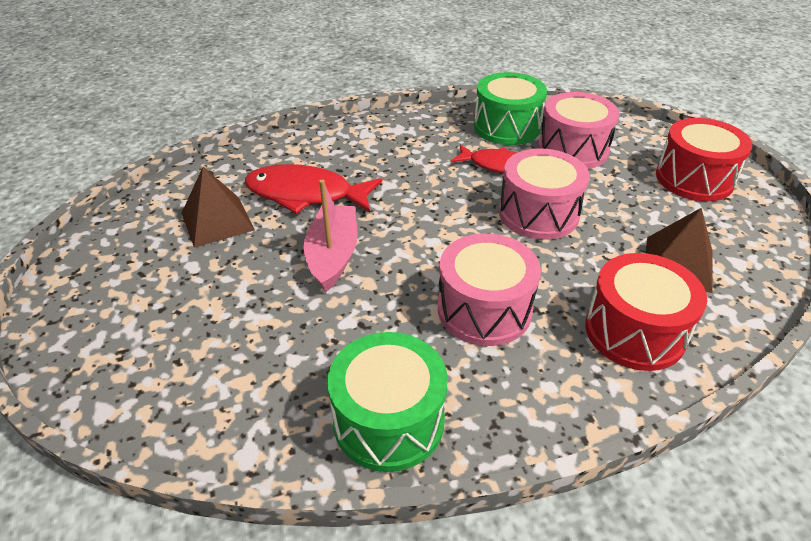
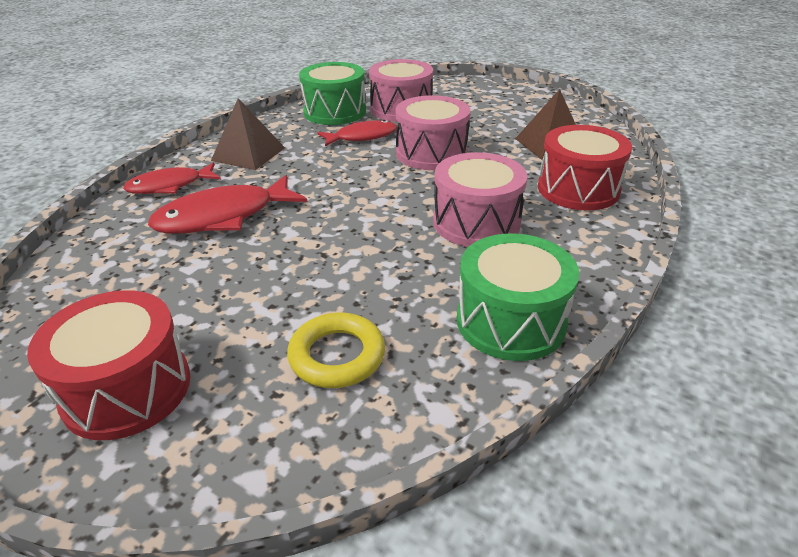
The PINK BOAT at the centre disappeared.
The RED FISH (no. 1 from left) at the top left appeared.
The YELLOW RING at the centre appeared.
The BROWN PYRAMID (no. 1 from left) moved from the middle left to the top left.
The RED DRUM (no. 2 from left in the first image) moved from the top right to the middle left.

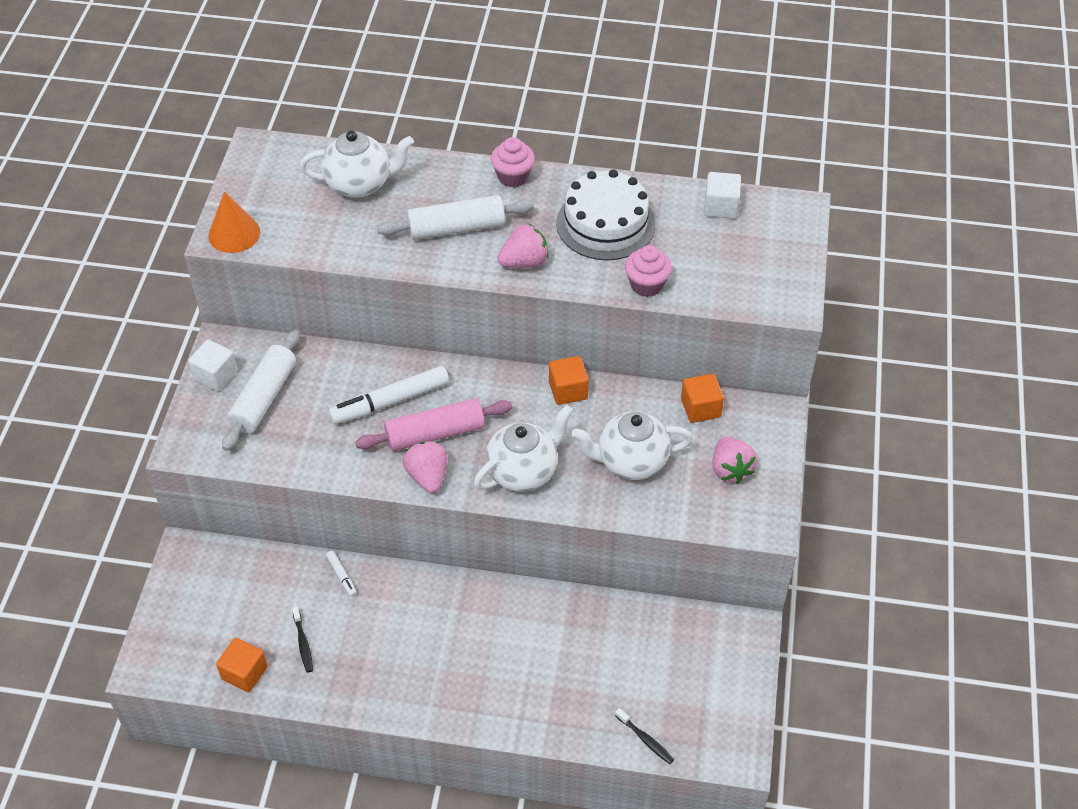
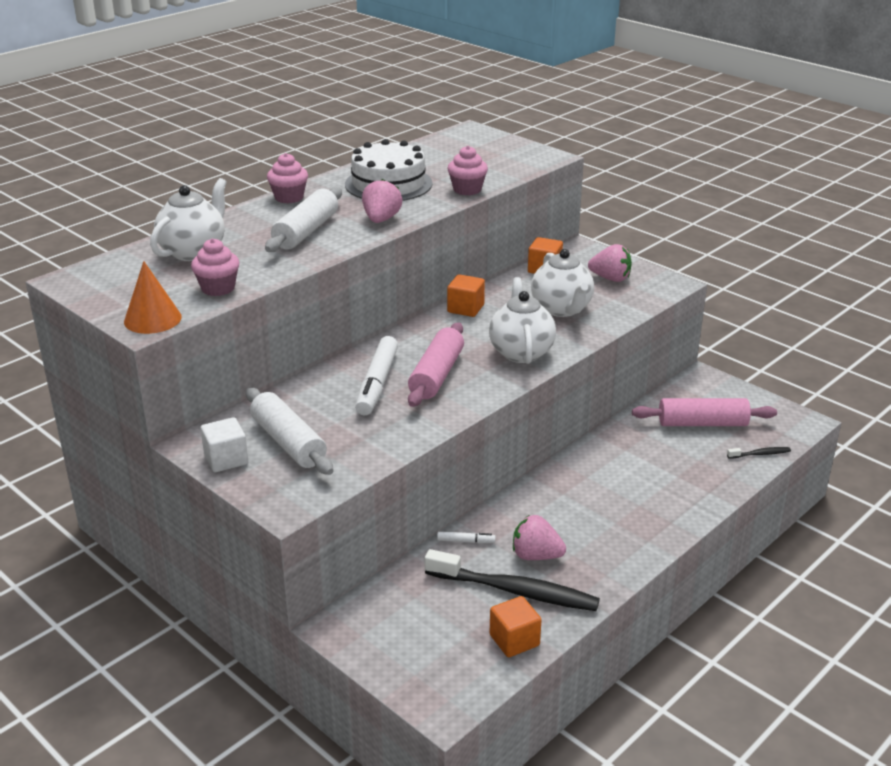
The WHITE CUBE (no. 2 from left) at the top right disappeared.
The PINK CUPCAKE (no. 1 from left) at the middle left appeared.
The PINK ROLLING PIN (no. 2 from left) at the middle right appeared.
The PINK STRAWBERRY (no. 1 from left in the first image) moved from the centre to the bottom centre.
The WHITE TEAPOT (no. 3 from left) at the centre turned 45 degrees counterclockwise.
The BLACK TOOTHBRUSH (no. 1 from left) at the bottom left changed to 2.32 times the size.

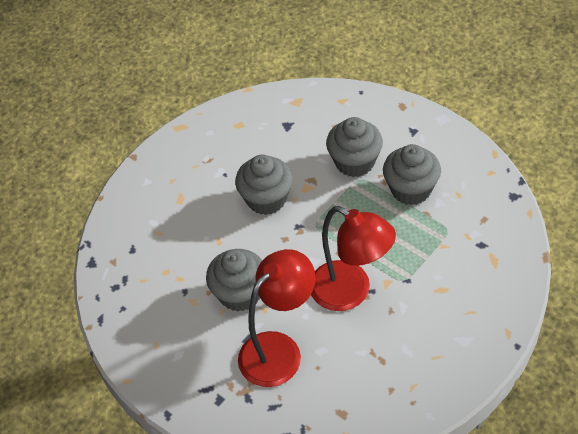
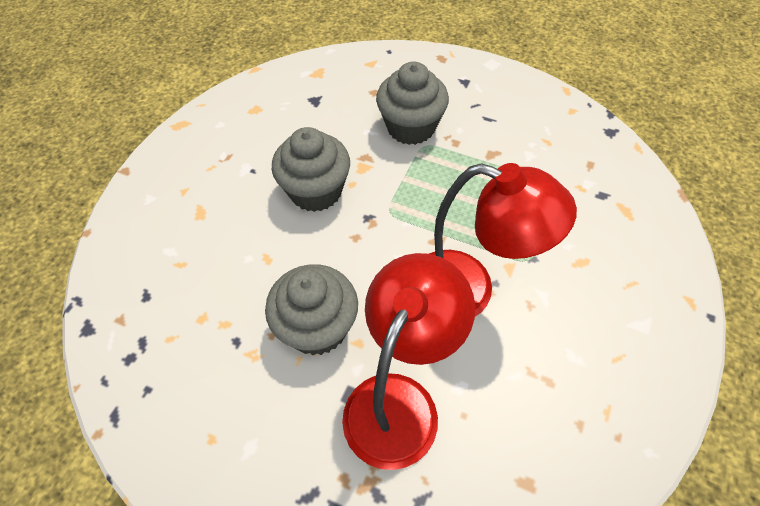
The GREY CUPCAKE (no. 4 from left) at the middle right disappeared.

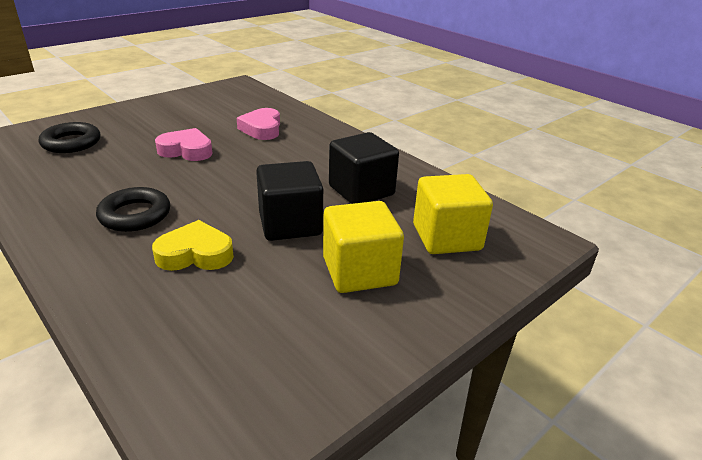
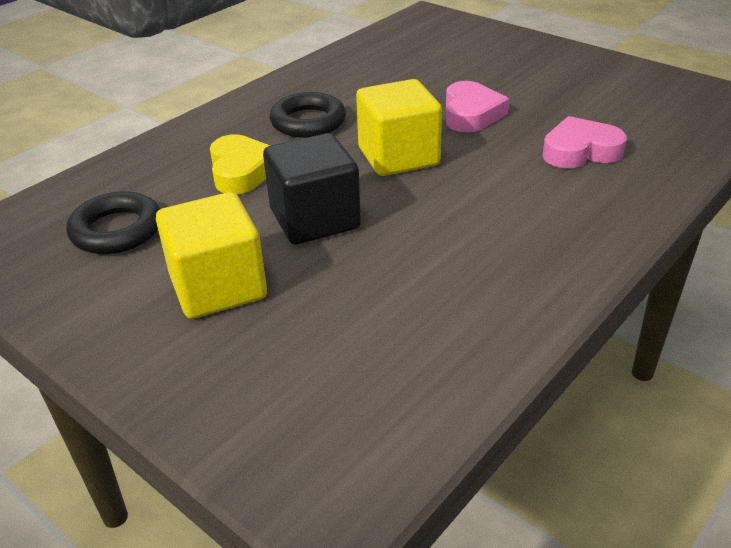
The BLACK CUBE (no. 2 from left) at the centre disappeared.
The BLACK RING (no. 1 from left) moved from the top left to the middle left.
The YELLOW CUBE (no. 2 from left) moved from the centre to the top centre.

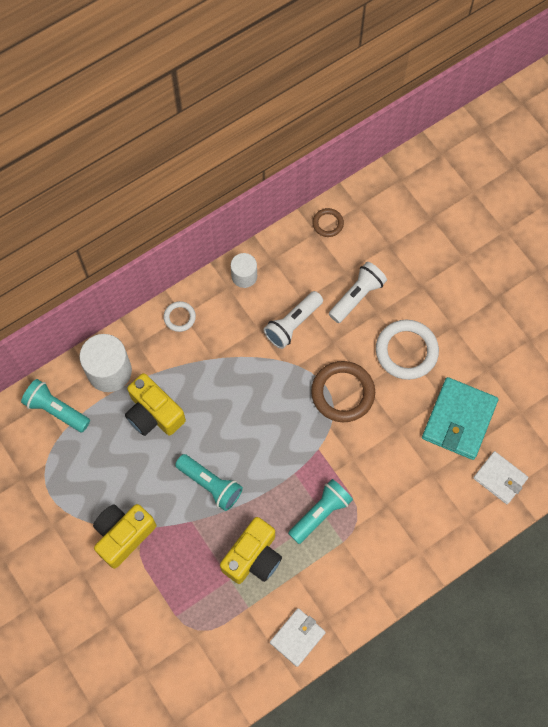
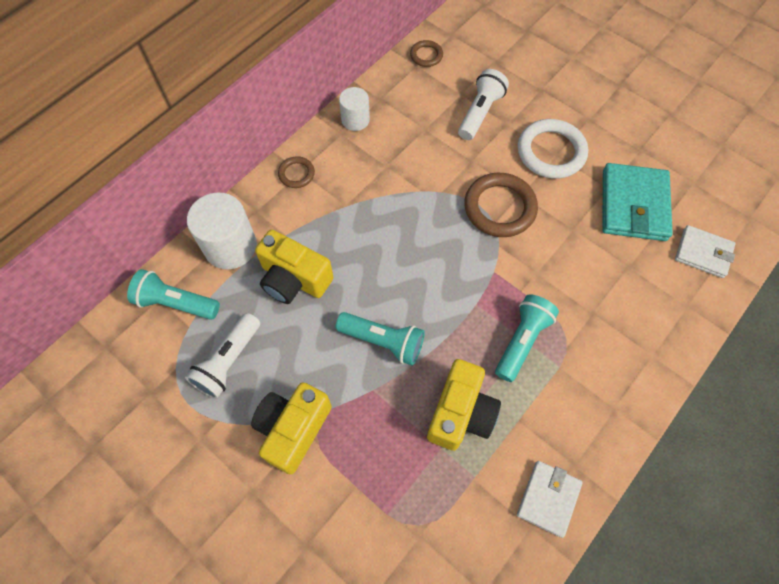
The WHITE FLASHLIGHT (no. 1 from left) moved from the centre to the middle left.
The WHITE RING (no. 1 from left) at the middle left became the BROWN RING (no. 1 from left) at the top centre.

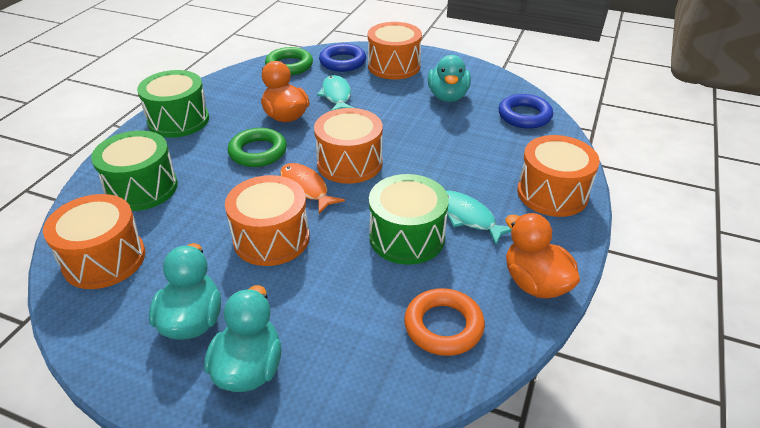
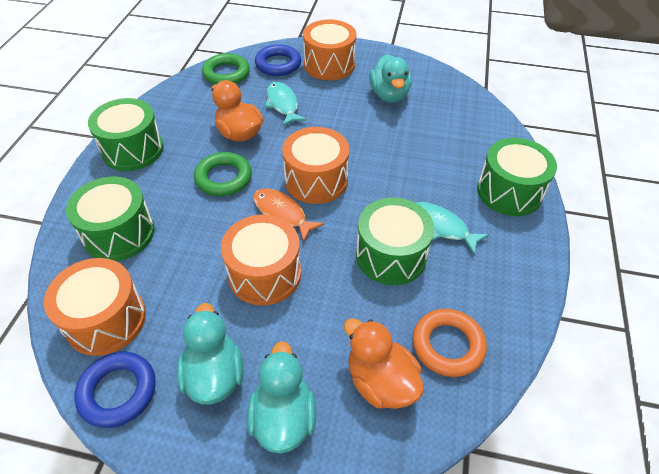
The BLUE RING (no. 2 from left in the first image) moved from the top right to the bottom left.
The ORANGE DUCK (no. 2 from left) moved from the middle right to the bottom centre.
The ORANGE DRUM (no. 5 from left) at the middle right became the GREEN DRUM (no. 4 from left) at the middle right.

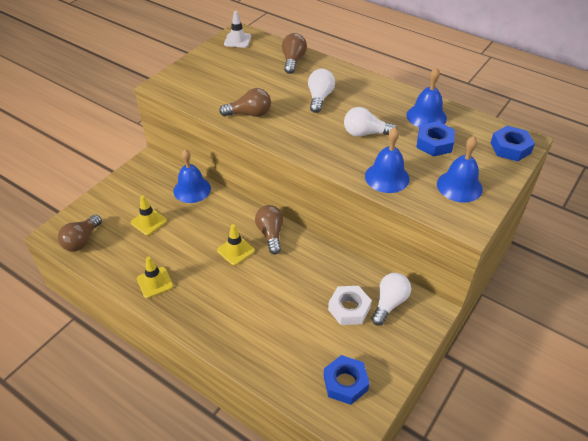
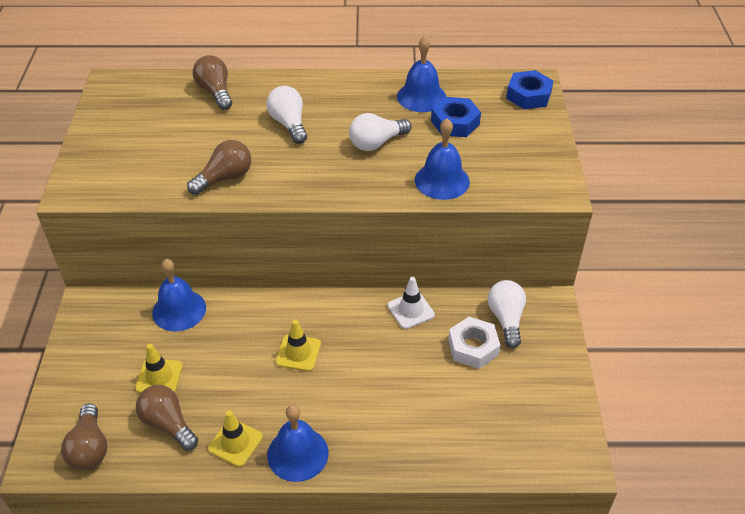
The BLUE NUT (no. 1 from left) at the bottom centre disappeared.
The WHITE TRAFFIC CONE moved from the top centre to the centre.
The BROWN LIGHT BULB (no. 3 from left in the first image) moved from the centre to the bottom left.
The BLUE BELL (no. 4 from left in the first image) moved from the middle right to the bottom centre.

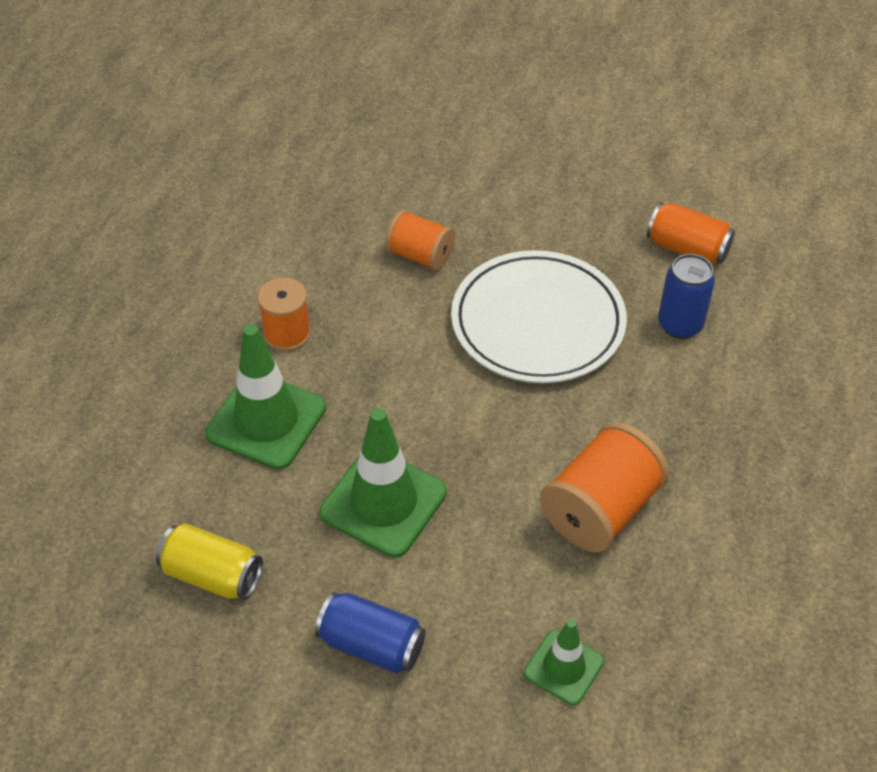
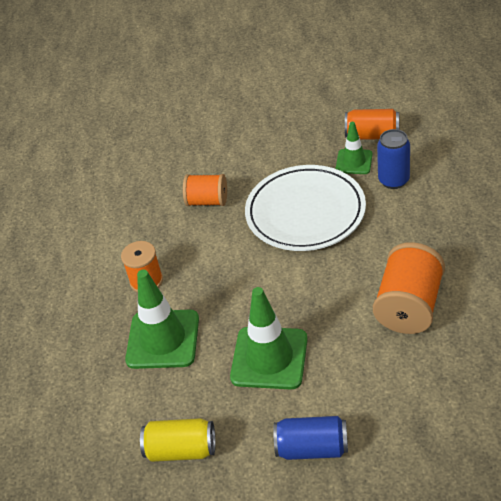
The GREEN TRAFFIC CONE (no. 3 from left) moved from the bottom centre to the top right.

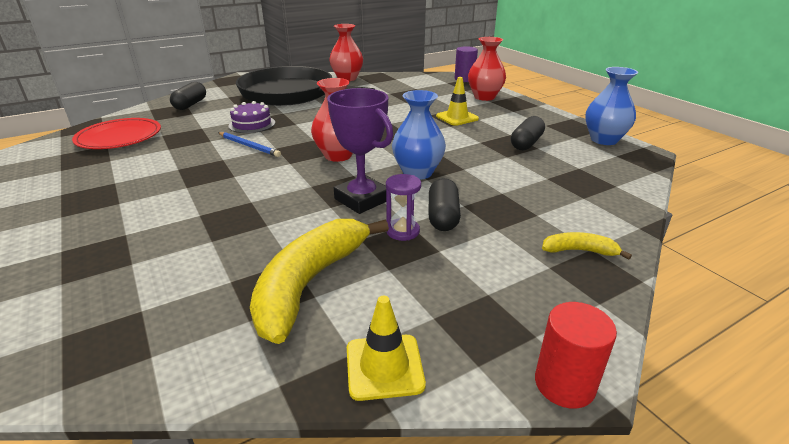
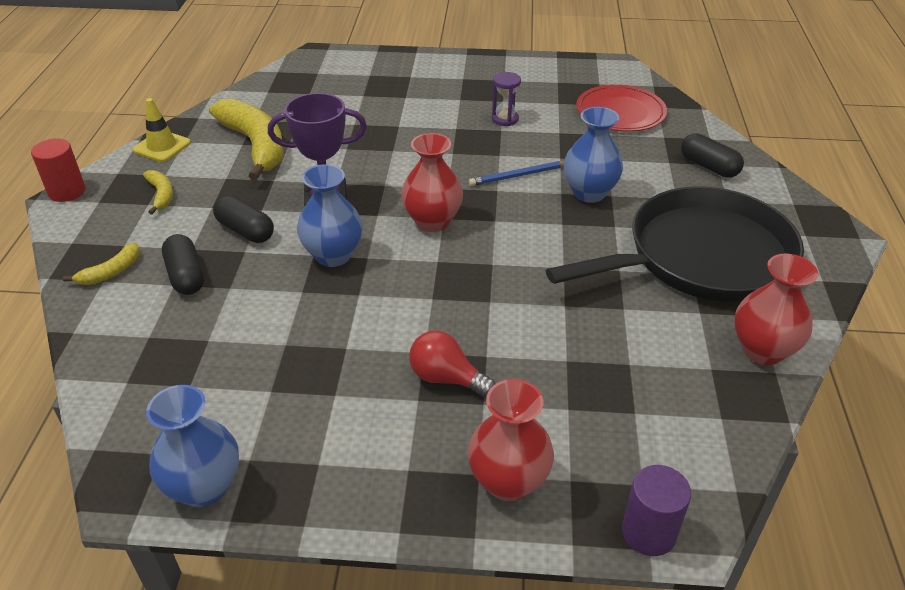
The YELLOW BANANA (no. 2 from left) at the top left appeared.
The PURPLE HOURGLASS moved from the centre to the top centre.
The BLACK CAPSULE (no. 3 from left in the first image) moved from the top right to the middle left.
The PURPLE CAKE at the top left was replaced by the BLUE VASE (no. 3 from left) at the top centre.
The YELLOW TRAFFIC CONE (no. 2 from left) at the top centre was replaced by the RED LIGHT BULB at the centre.

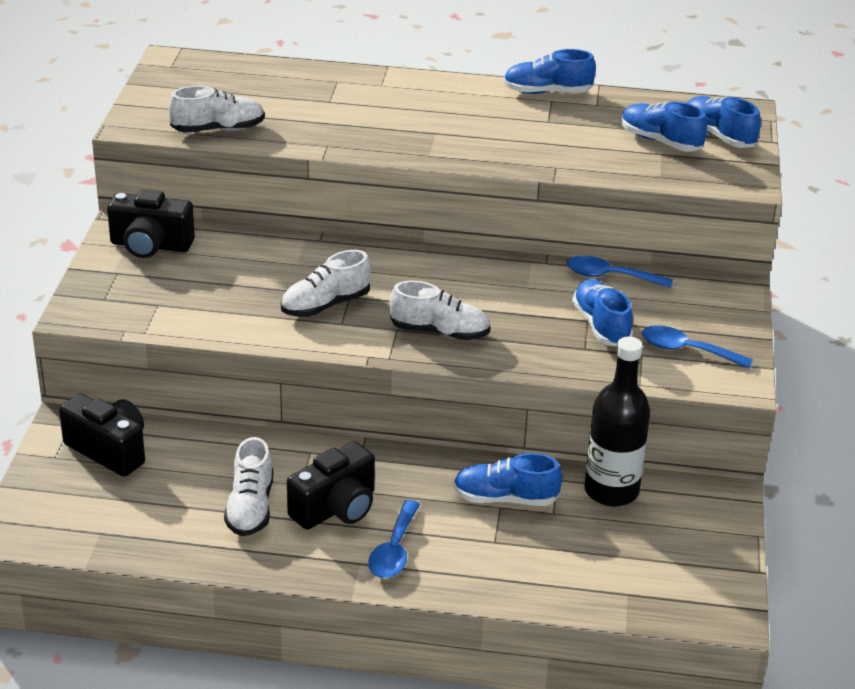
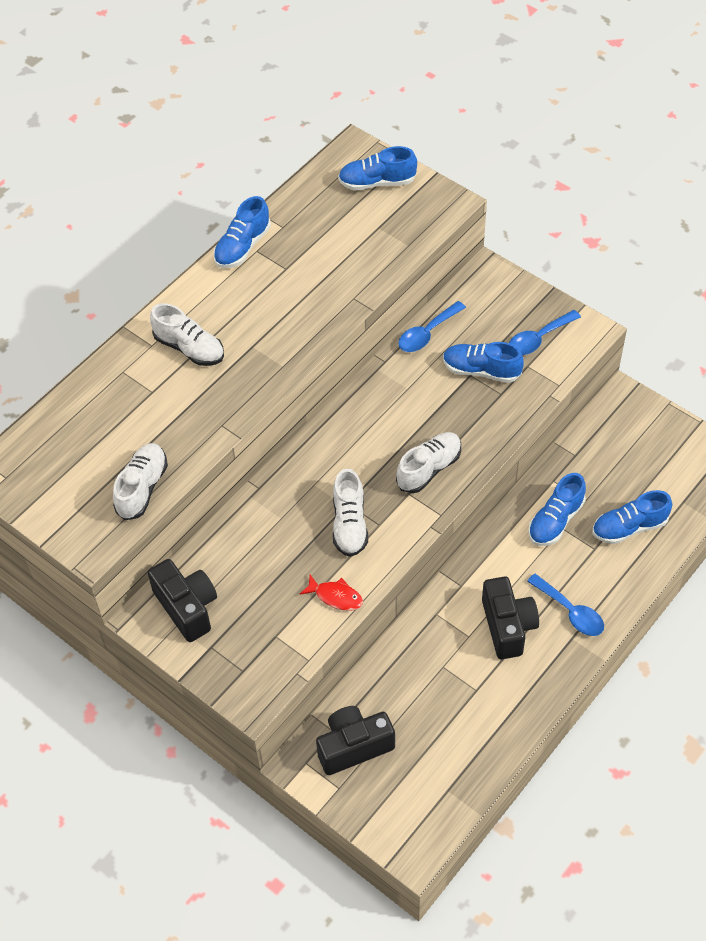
The BLACK BOTTLE at the middle right disappeared.
The RED FISH at the centre appeared.
The WHITE SHOE (no. 2 from left) moved from the bottom left to the middle left.
The BLUE SHOE (no. 4 from left in the first image) moved from the top right to the middle right.
The BLACK CAMERA (no. 2 from left in the first image) at the top left turned 75 degrees counterclockwise.

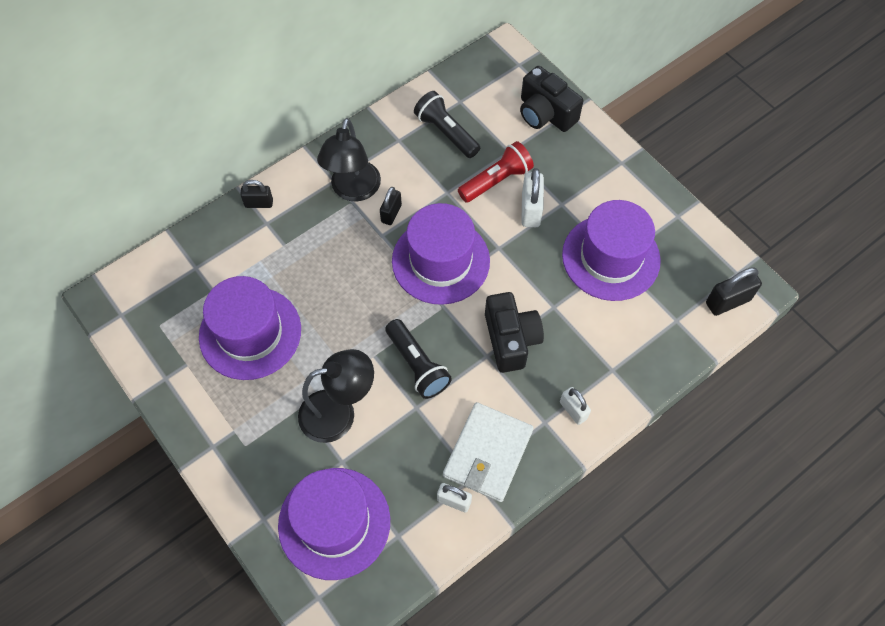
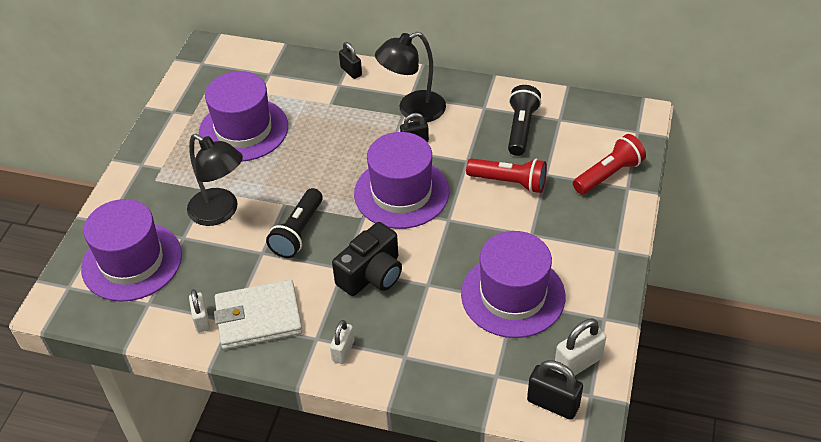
The WHITE PADLOCK (no. 2 from left in the first image) moved from the top centre to the bottom right.
The BLACK CAMERA (no. 2 from left) at the top centre was replaced by the RED FLASHLIGHT (no. 2 from left) at the middle right.

